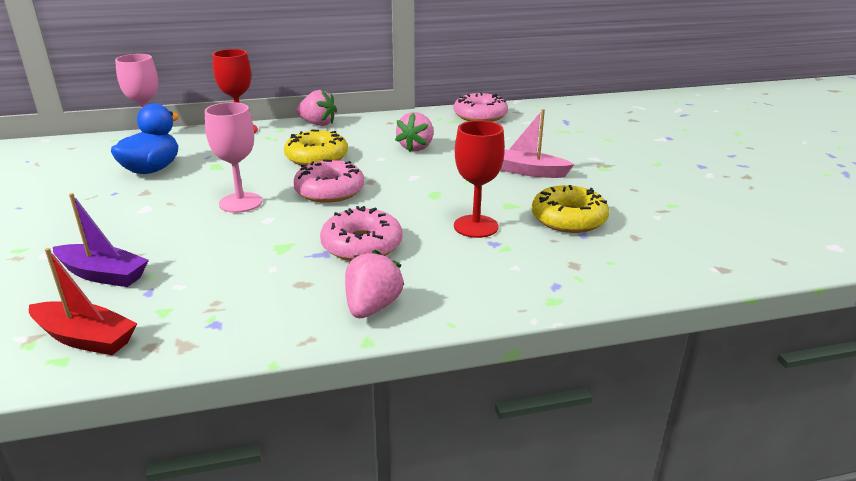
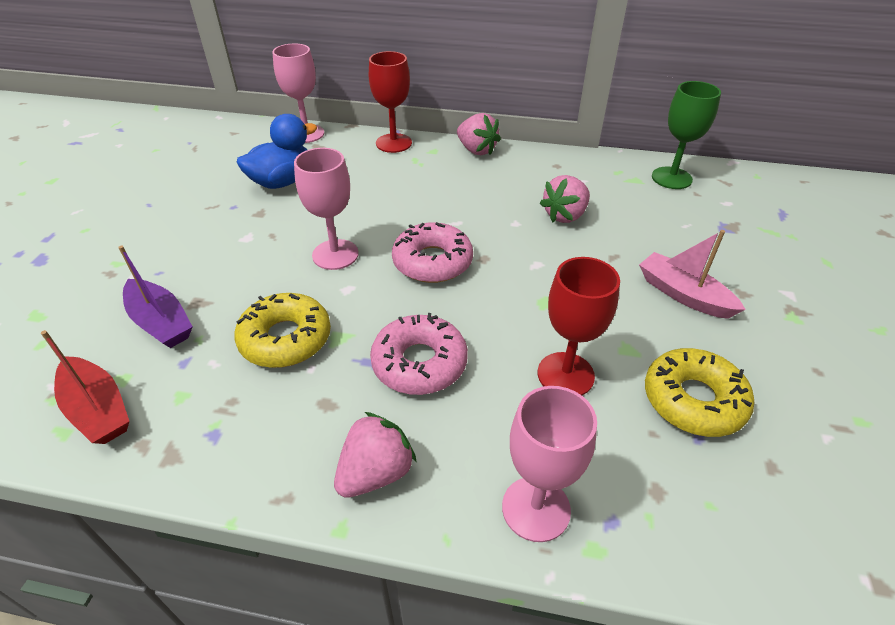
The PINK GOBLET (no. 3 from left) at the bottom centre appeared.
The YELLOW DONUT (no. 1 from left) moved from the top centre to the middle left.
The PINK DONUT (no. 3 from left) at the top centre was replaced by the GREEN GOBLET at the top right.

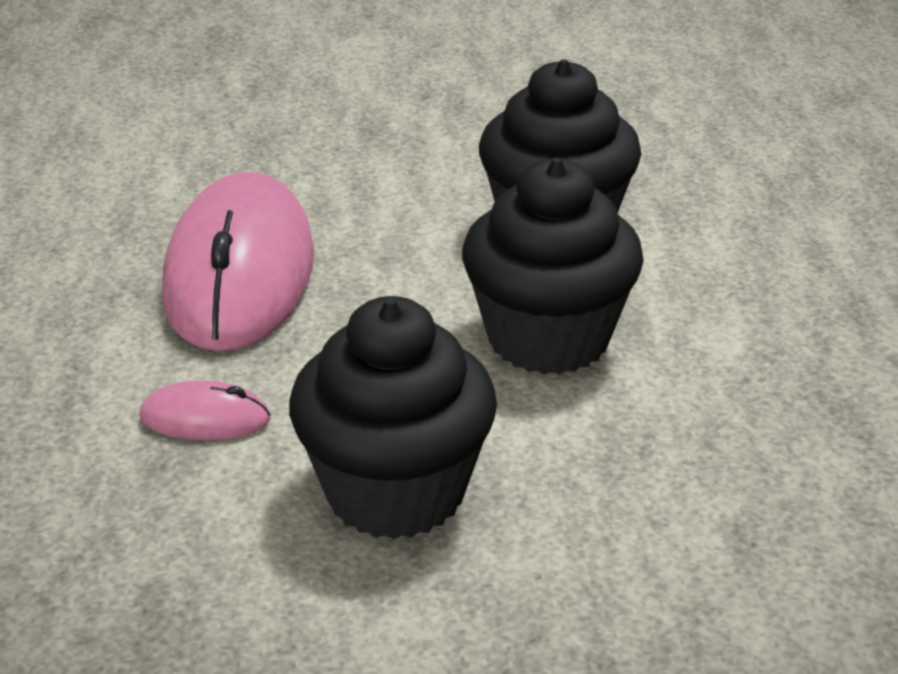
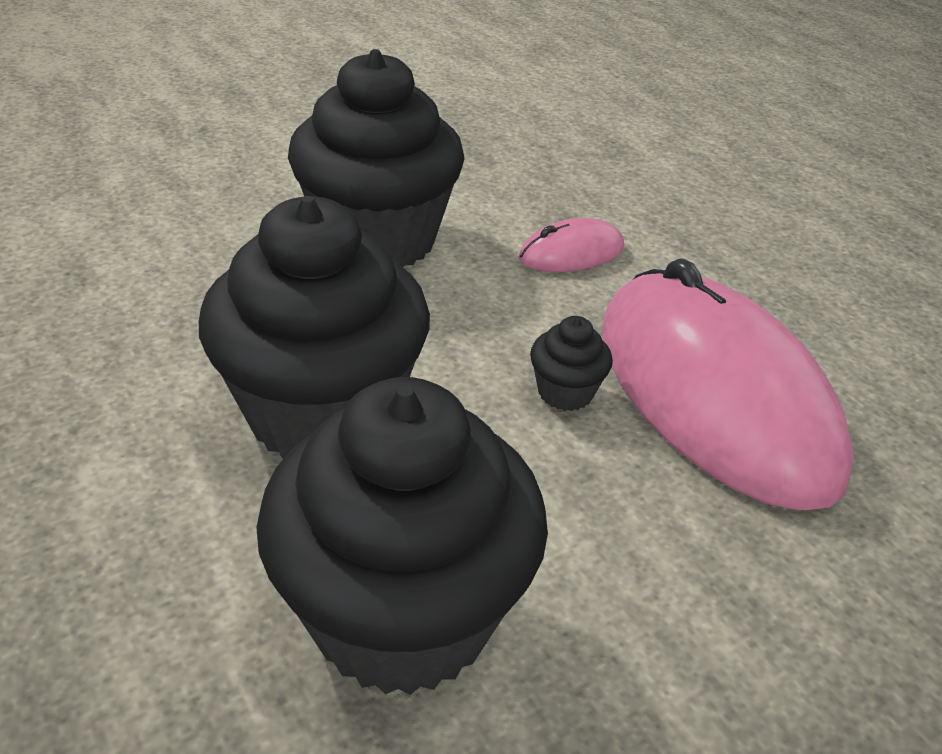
The BLACK CUPCAKE (no. 4 from left) at the centre appeared.

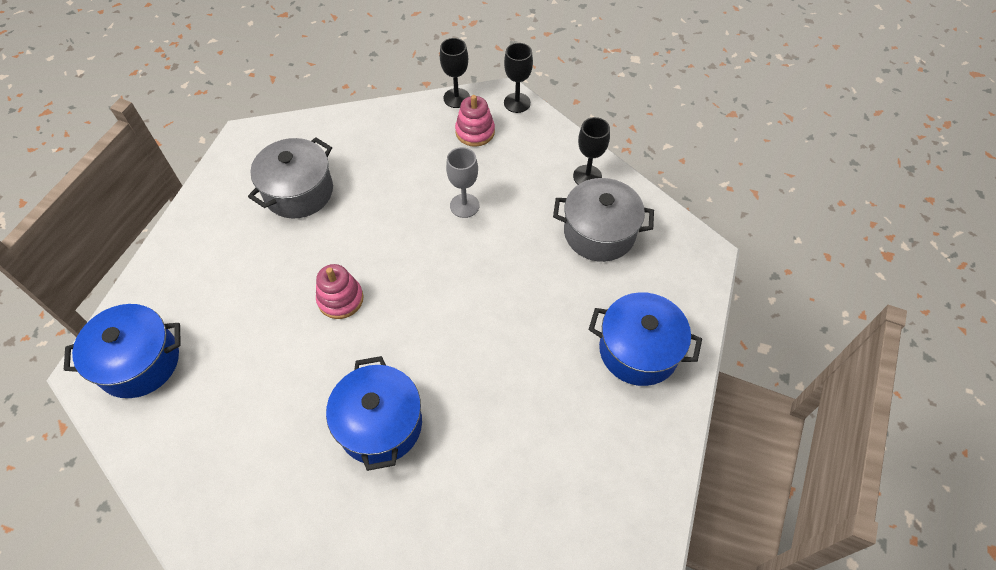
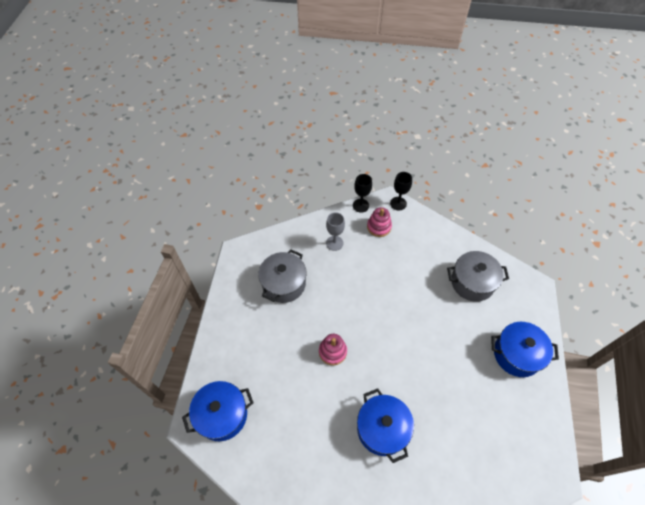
The BLACK GOBLET (no. 3 from left) at the top centre disappeared.
The GREY GOBLET moved from the top centre to the centre.

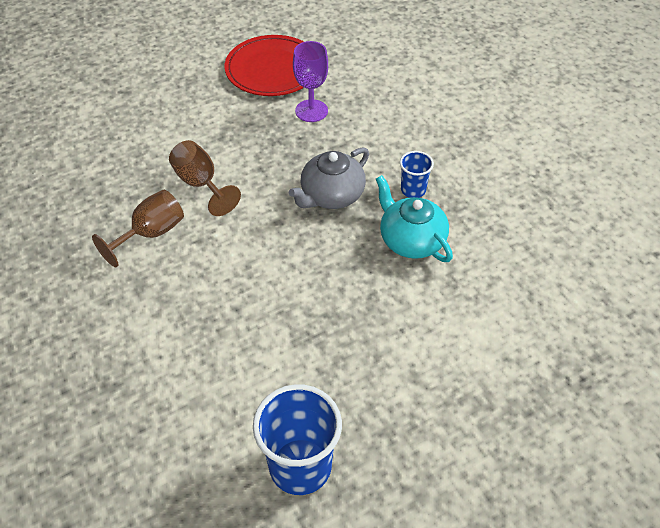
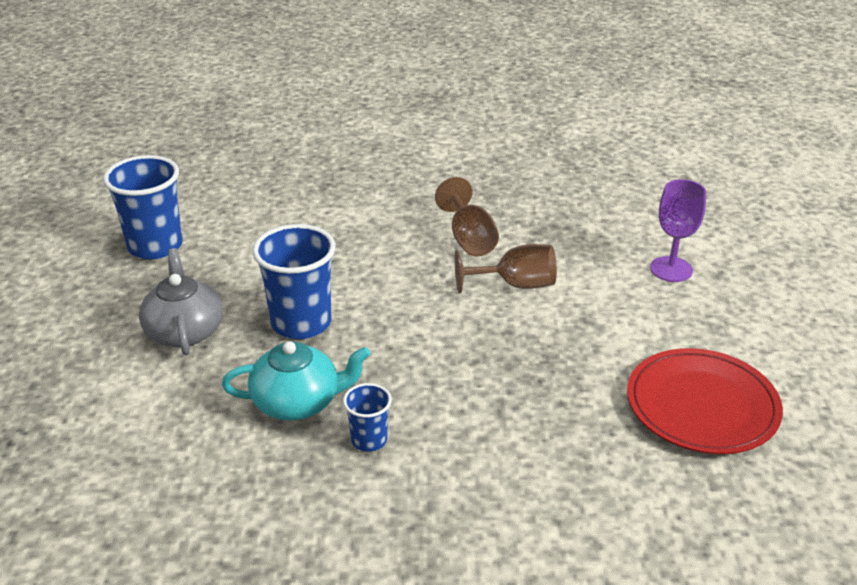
The BLUE CUP (no. 2 from left) at the centre appeared.
The GREY TEAPOT moved from the centre to the middle left.
The PURPLE GOBLET moved from the top centre to the middle right.

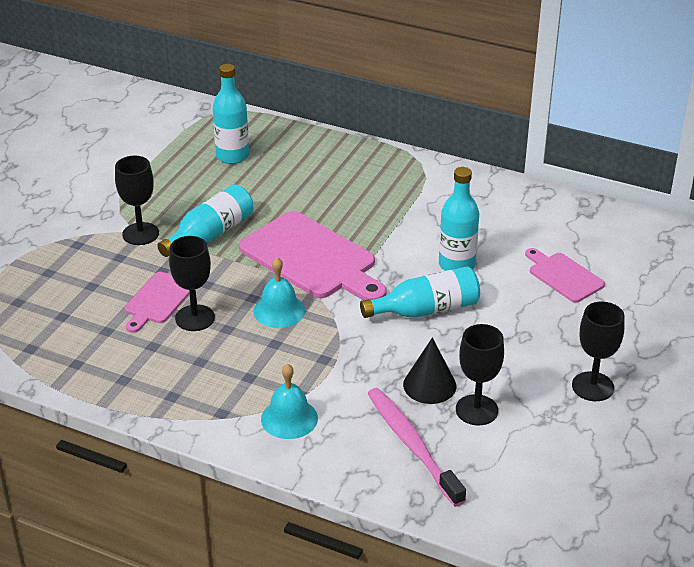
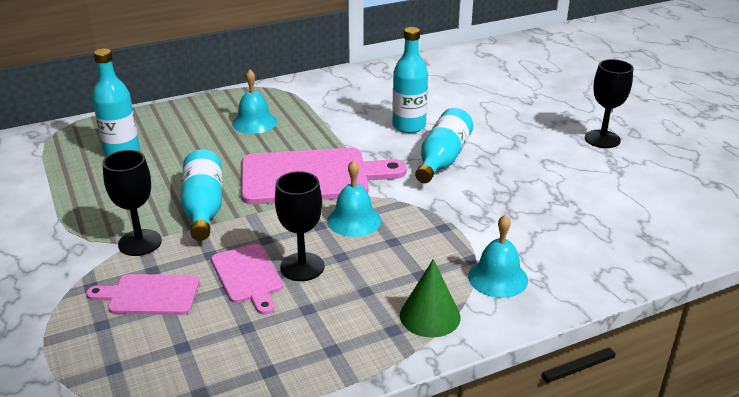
The PINK TOOTHBRUSH at the bottom centre disappeared.
The BLACK CONE at the centre disappeared.
The BLACK GOBLET (no. 3 from left) at the middle right disappeared.
The TURQUOISE BELL (no. 1 from left) at the top centre appeared.
The GREEN CONE at the bottom centre appeared.
The PINK CUTTING BOARD (no. 3 from left in the first image) moved from the middle right to the bottom left.

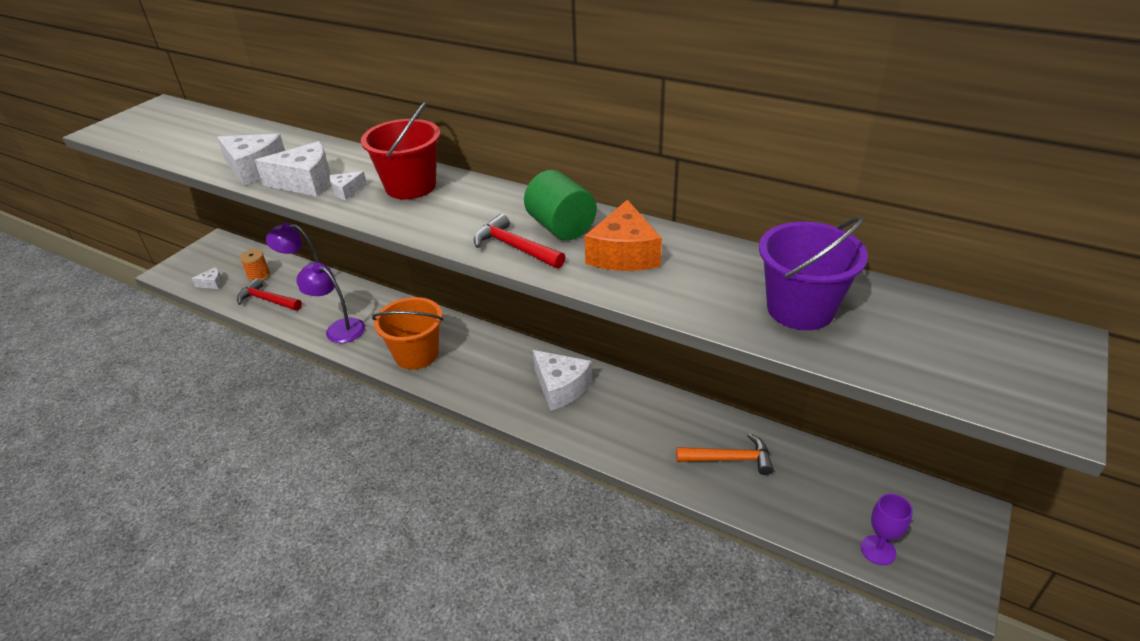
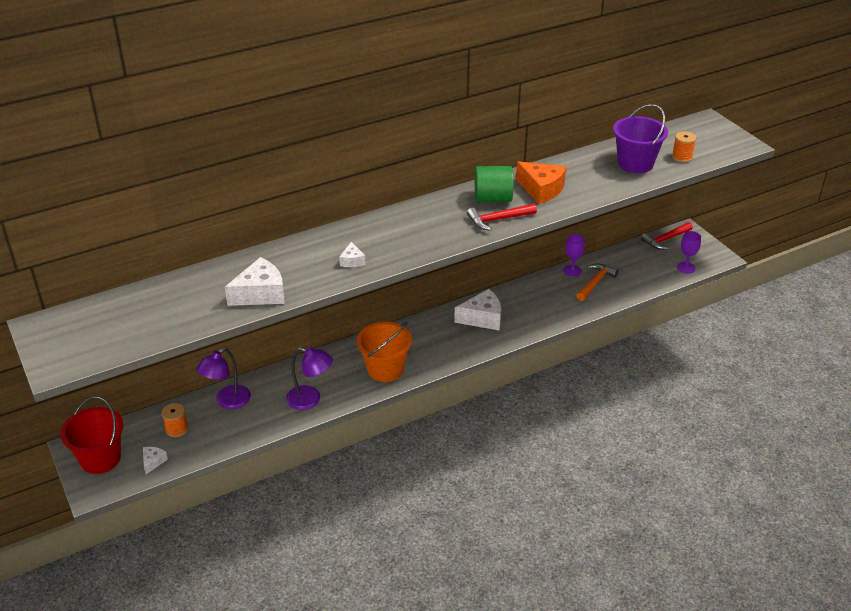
The WHITE CHEESE (no. 3 from left) at the top left disappeared.
The PURPLE GOBLET (no. 1 from left) at the middle right appeared.
The ORANGE SPOOL (no. 2 from left) at the top right appeared.
The RED HAMMER (no. 1 from left in the first image) moved from the middle left to the middle right.
The RED BUCKET moved from the top centre to the bottom left.
The PURPLE LAMP (no. 2 from left) at the middle left turned 135 degrees counterclockwise.

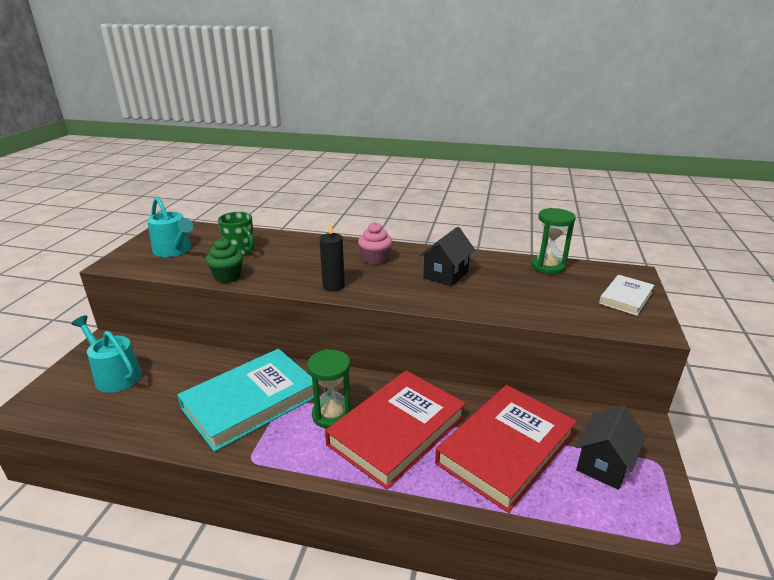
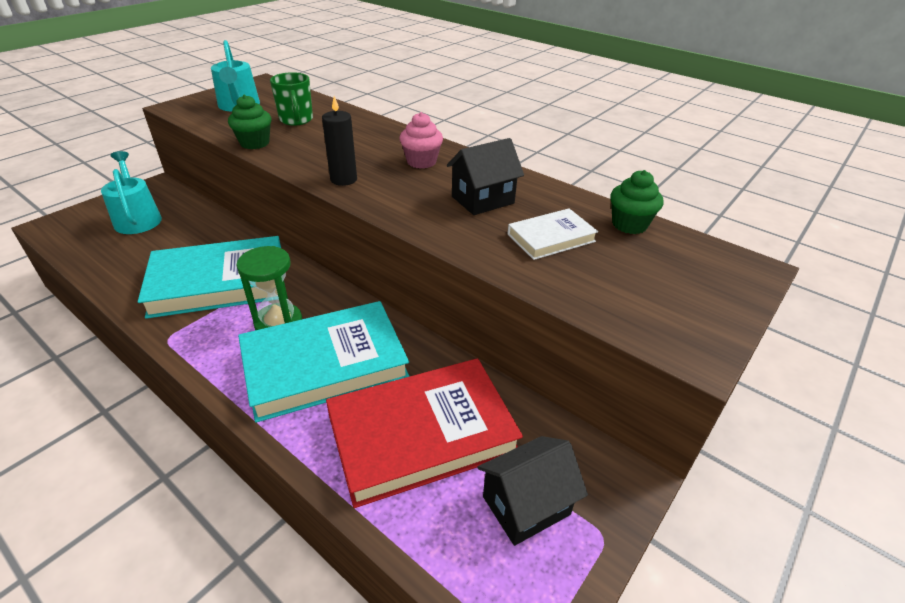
The WHITE BOOK moved from the middle right to the centre.
The GREEN HOURGLASS (no. 2 from left) at the middle right was replaced by the GREEN CUPCAKE (no. 2 from left) at the middle right.
The RED BOOK (no. 1 from left) at the bottom centre became the TURQUOISE BOOK (no. 2 from left) at the centre.

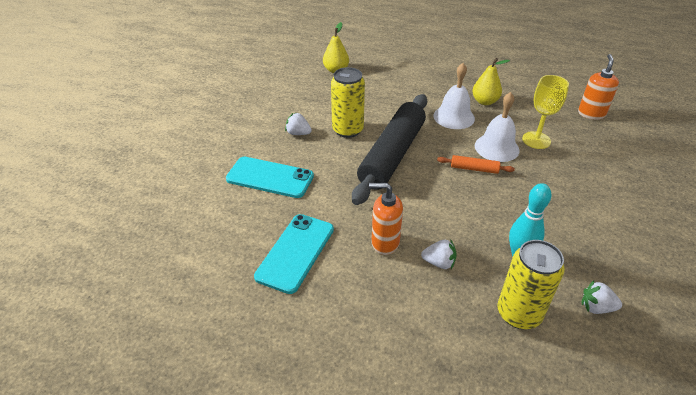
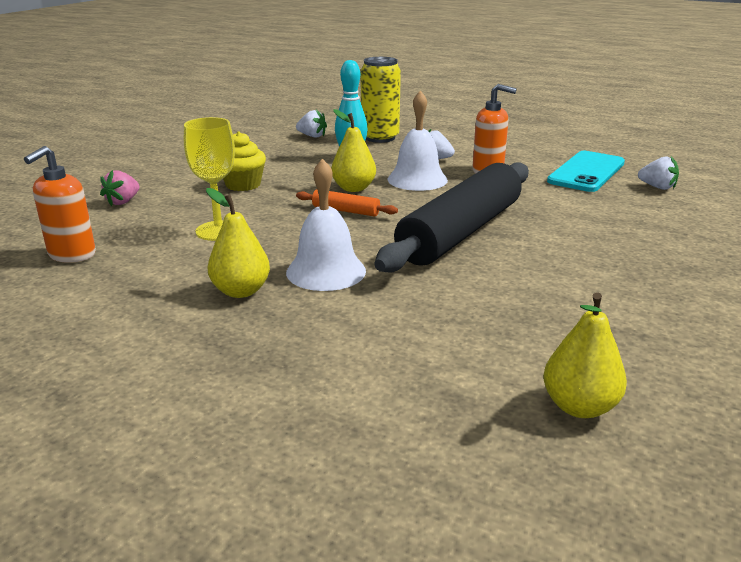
The TURQUOISE PHONE (no. 1 from left) at the centre disappeared.
The YELLOW CAN (no. 1 from left) at the top centre disappeared.
The PINK STRAWBERRY at the middle left appeared.
The YELLOW CUPCAKE at the top left appeared.
The YELLOW PEAR (no. 2 from left) at the top centre appeared.
The WHITE STRAWBERRY (no. 1 from left in the first image) moved from the top centre to the top right.
The WHITE BELL (no. 2 from left) moved from the top right to the top centre.

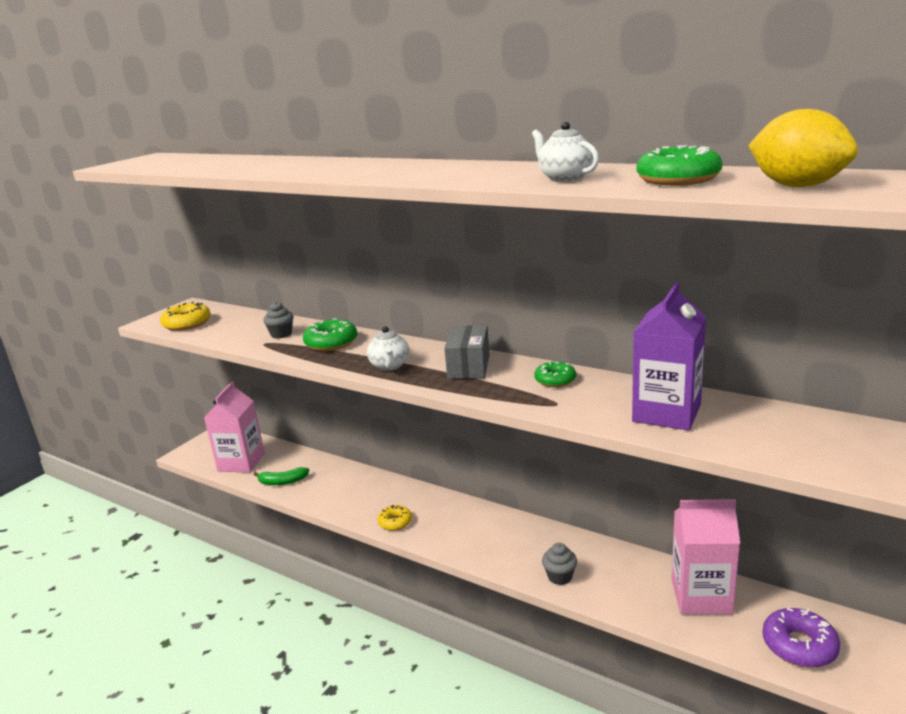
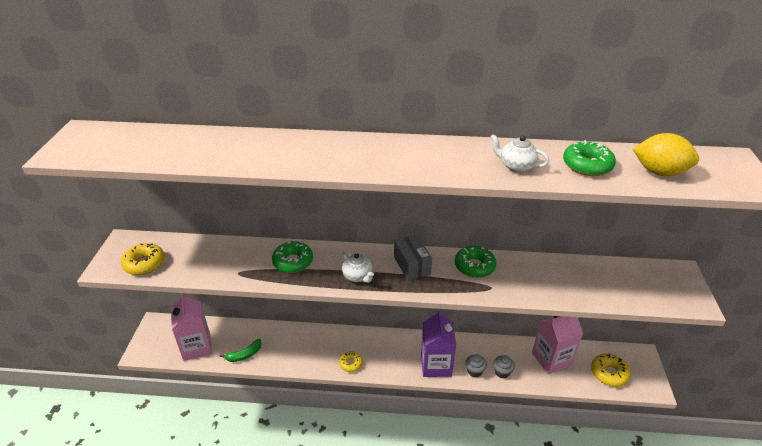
The GREY CUPCAKE (no. 1 from left in the first image) moved from the middle left to the bottom centre.
The PURPLE CARTON moved from the middle right to the bottom centre.
The PURPLE DONUT at the bottom right became the YELLOW DONUT (no. 3 from left) at the bottom right.
The GREEN DONUT (no. 2 from left) at the centre changed to 1.55 times the size.

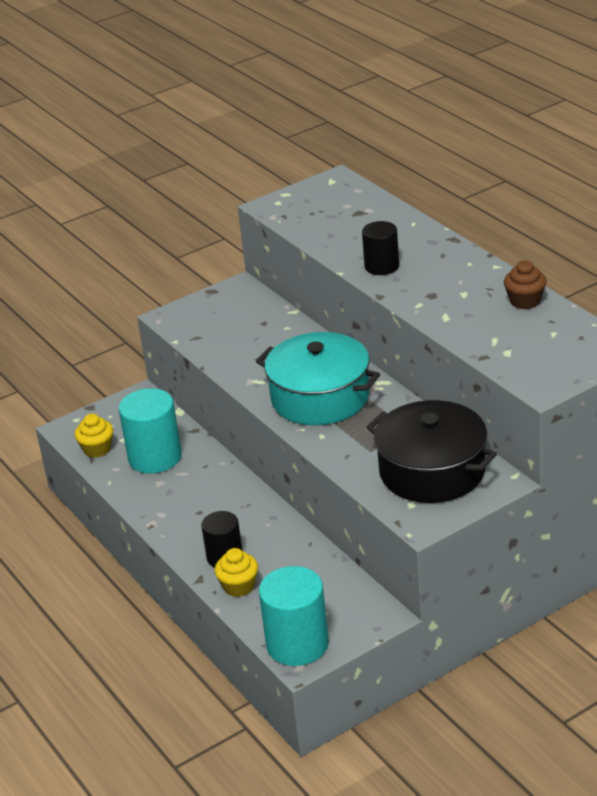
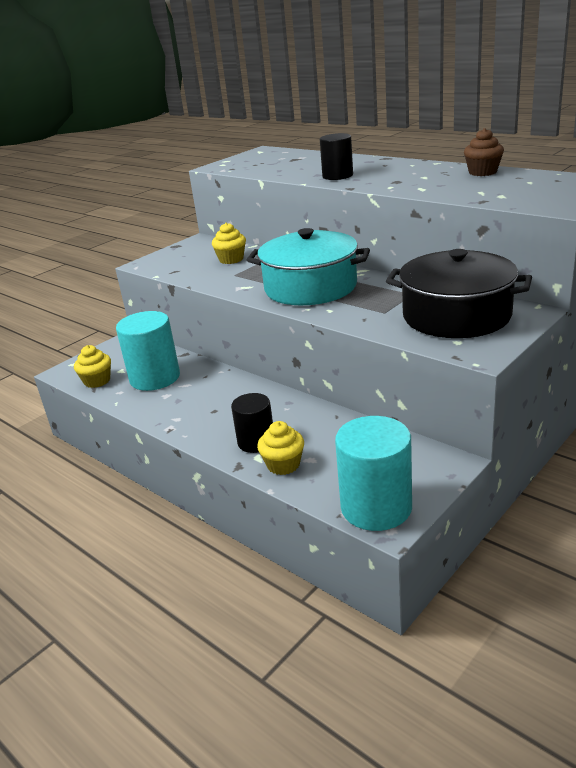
The YELLOW CUPCAKE (no. 2 from left) at the top centre appeared.

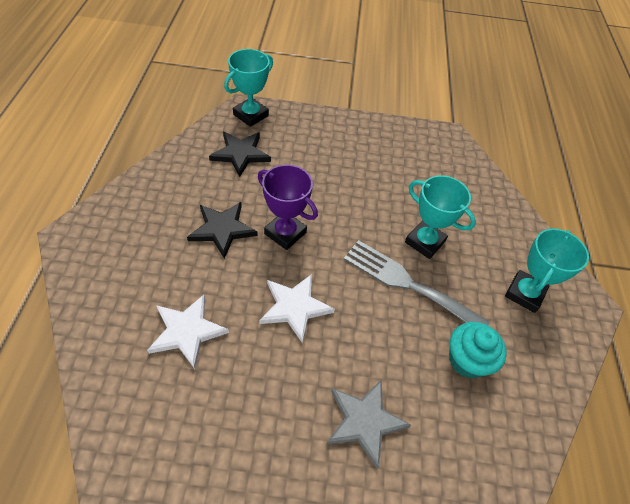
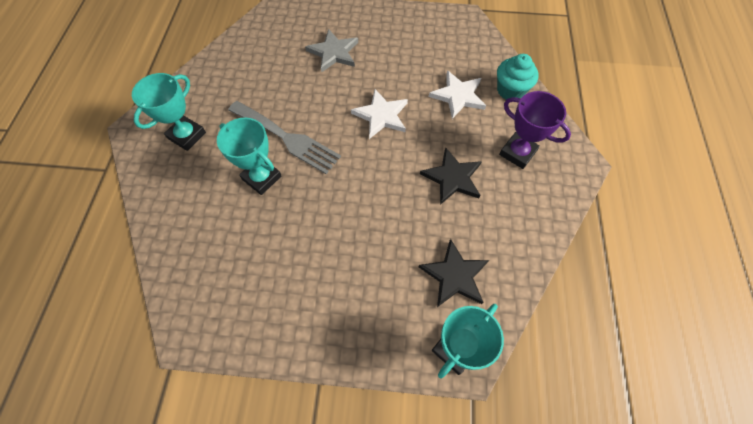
The PURPLE TROPHY moved from the centre to the top right.
The TURQUOISE CUPCAKE moved from the bottom right to the top right.

